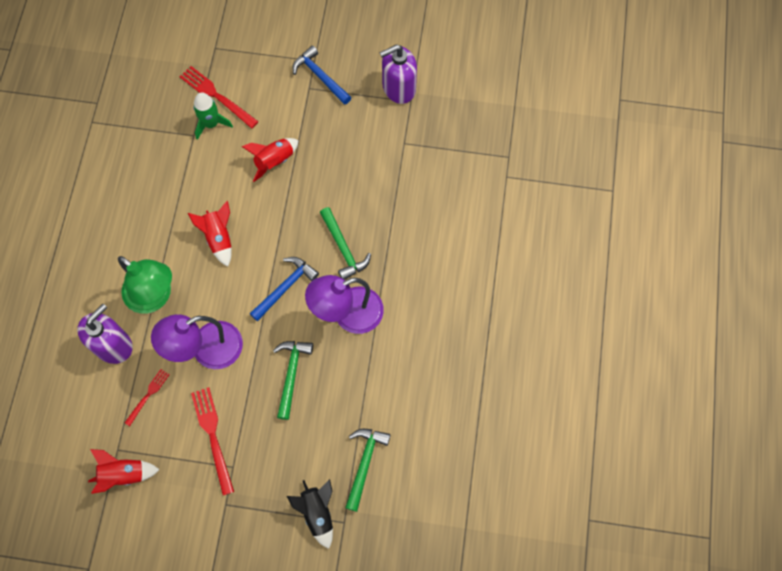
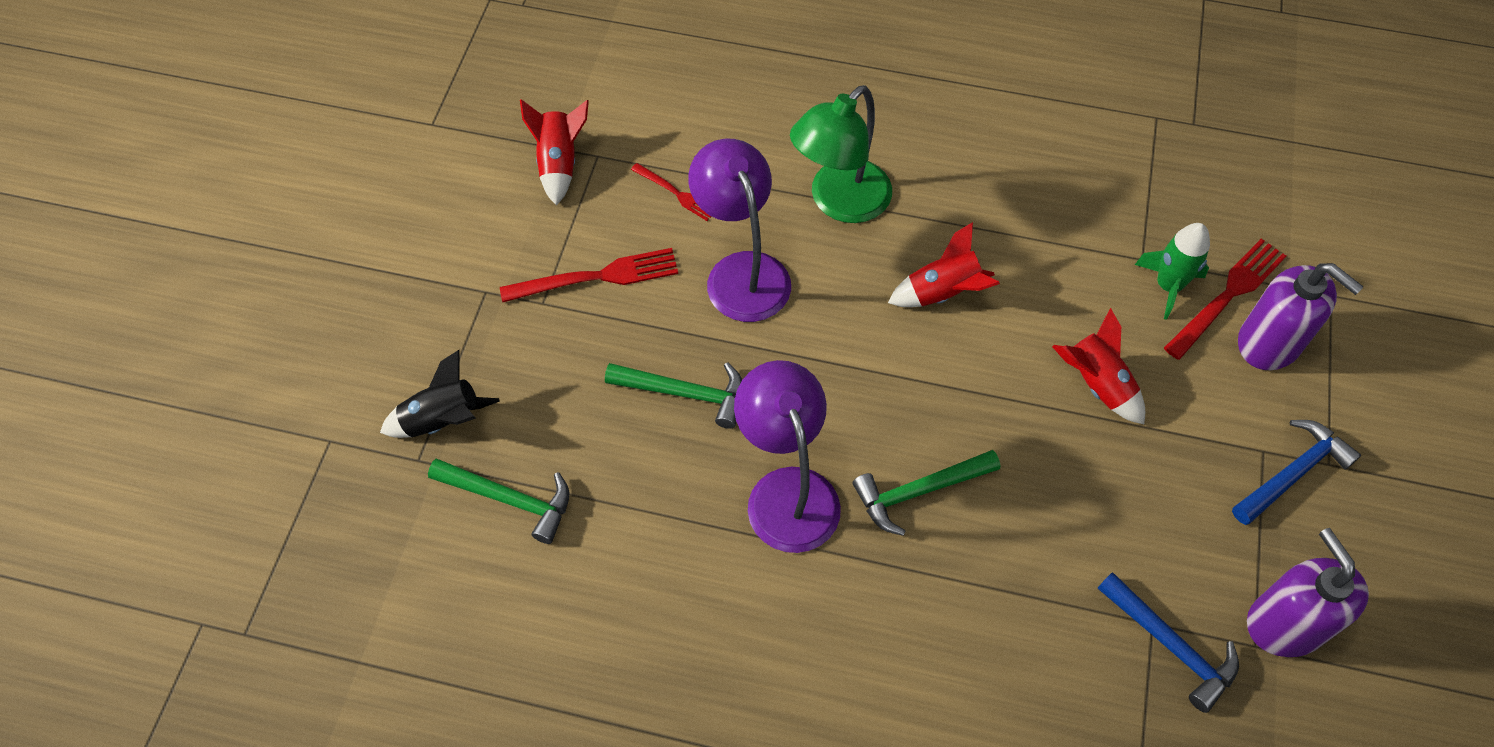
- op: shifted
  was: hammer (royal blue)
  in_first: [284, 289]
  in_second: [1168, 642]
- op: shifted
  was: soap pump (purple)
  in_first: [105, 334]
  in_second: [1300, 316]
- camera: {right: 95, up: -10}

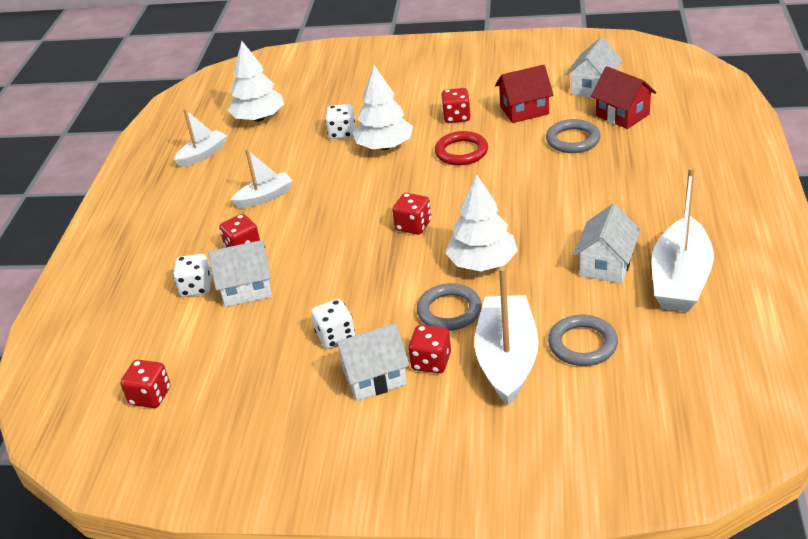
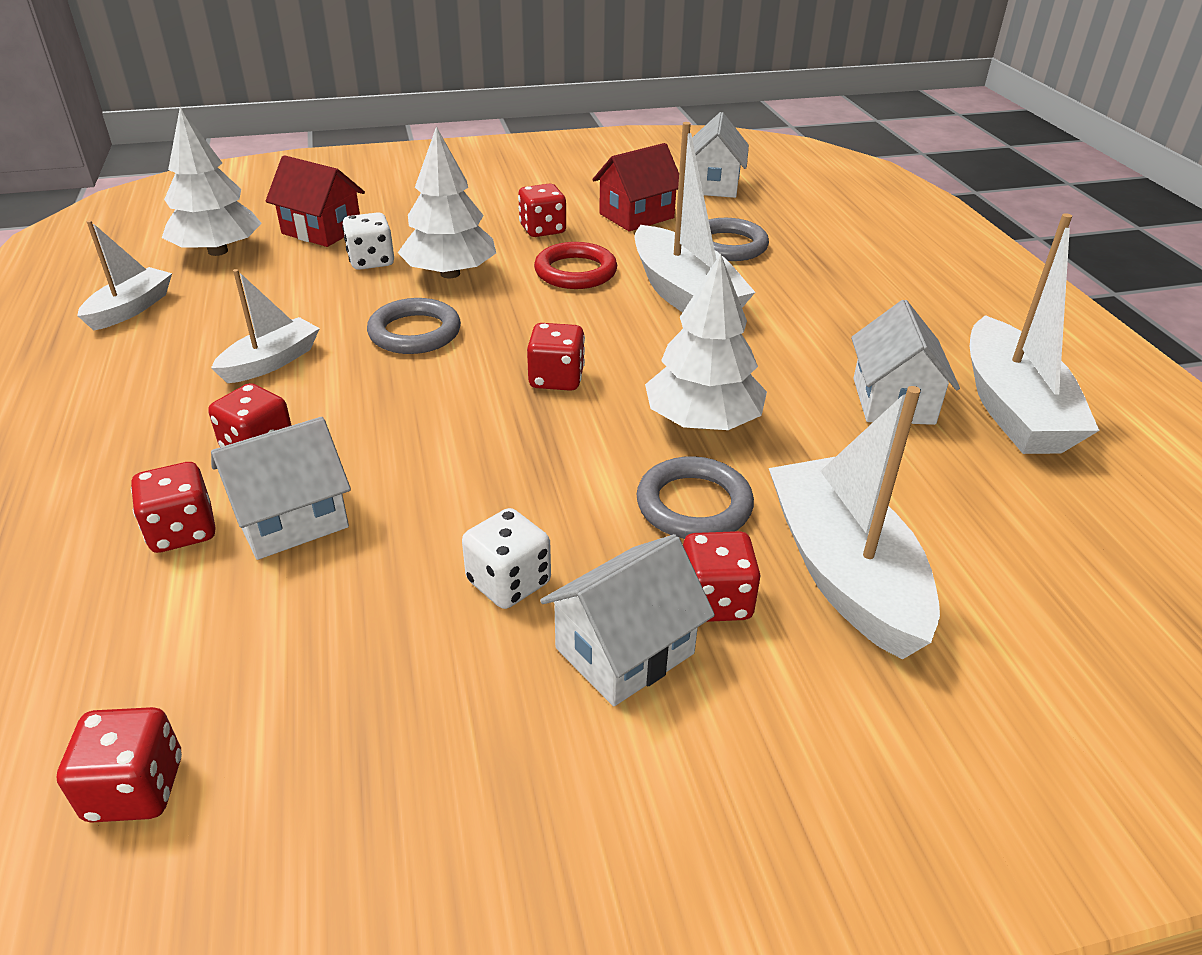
- op: shifted
  was: cottage (red)
  in_first: [623, 97]
  in_second: [315, 201]
- op: repainted
  was: game die (pure white)
  now: game die (red)
  in_first: [192, 275]
  in_second: [173, 507]
- op: shifted
  was: hoop (grey)
  in_first: [583, 340]
  in_second: [414, 326]
- op: new
  now: boat (pure white)
  in_second: [695, 217]
- camera: {right: -25, up: 0}

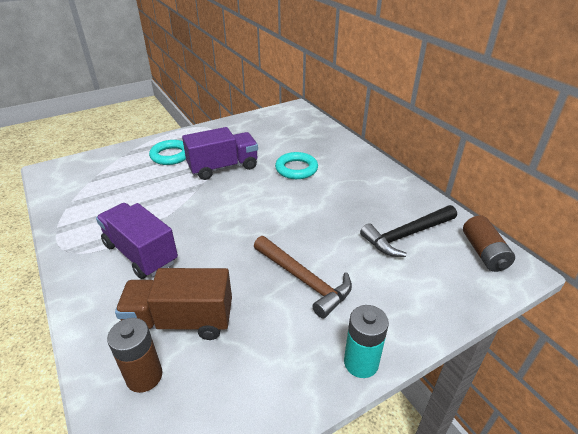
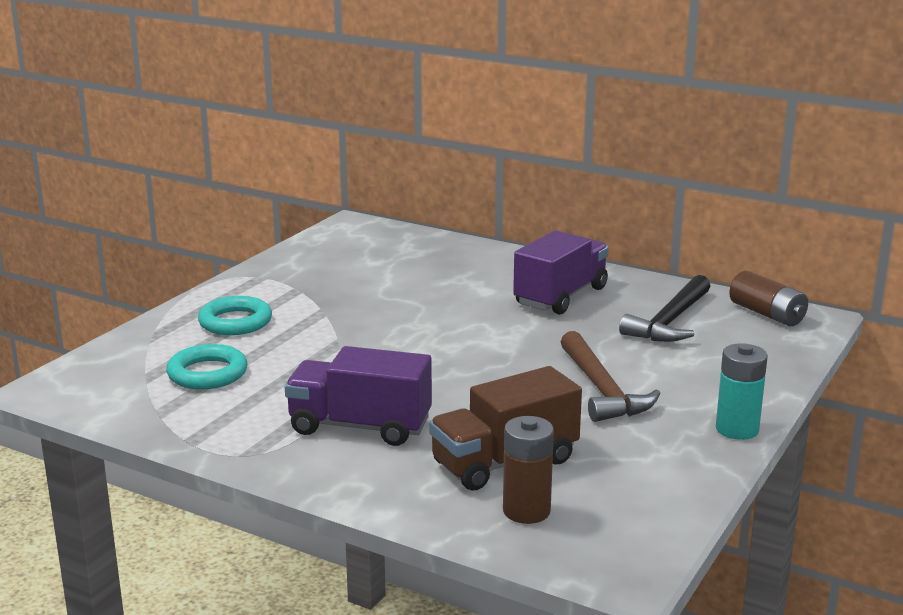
- op: shifted
  was: truck (purple)
  in_first: [220, 153]
  in_second: [561, 272]
- op: shifted
  was: hoop (aqua)
  in_first: [296, 165]
  in_second: [207, 366]
- op: rotated
  was: hammer (dark brown)
  in_first: [303, 277]
  in_second: [611, 376]
  clockwise: 60
- camera: {right: -30, up: -15}

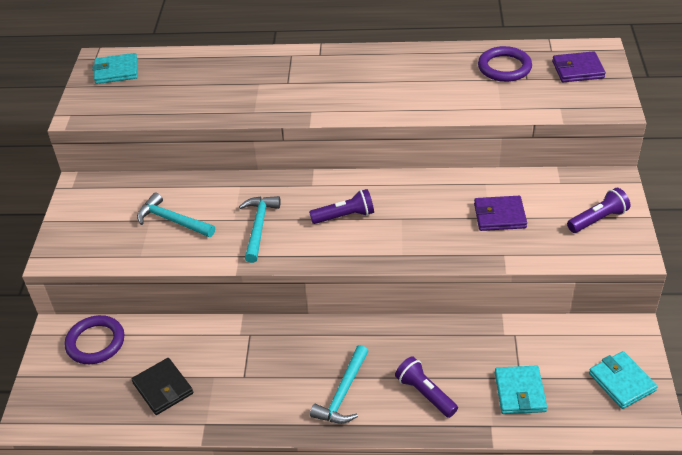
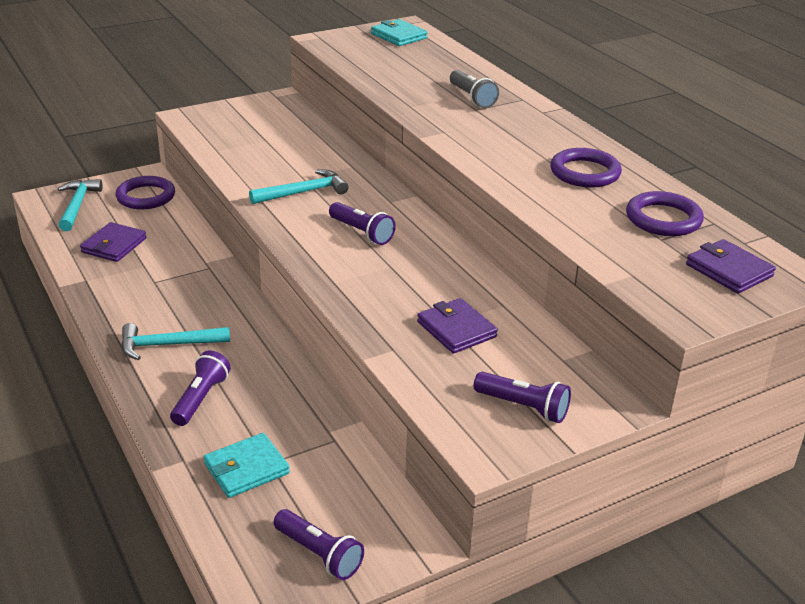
- op: shifted
  was: hammer (aqua)
  in_first: [176, 214]
  in_second: [80, 205]
- op: swapped
  was: card wallet (aqua)
  now: torch (purple)
  in_first: [623, 380]
  in_second: [318, 544]
- op: repainted
  was: card wallet (jet-black)
  now: card wallet (purple)
  in_first: [162, 386]
  in_second: [113, 242]
- op: new
  now: torch (grey)
  in_second: [474, 89]
- op: new
  now: hoop (purple)
  in_second: [586, 168]
- camera: {right: 55, up: -10}

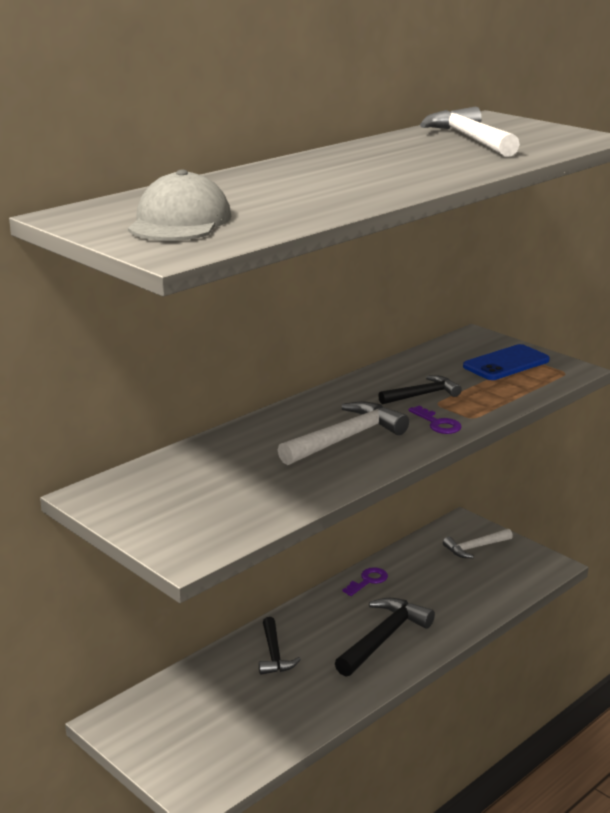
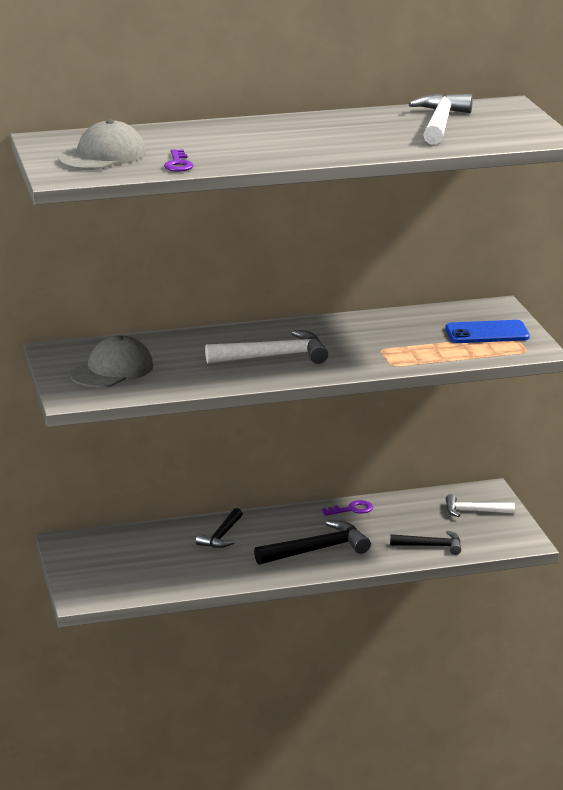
- op: shifted
  was: hammer (jet-black)
  in_first: [420, 390]
  in_second: [425, 543]
- op: shifted
  was: key (purple)
  in_first: [435, 420]
  in_second: [179, 160]
- op: new
  now: cap (grey)
  in_second: [111, 361]
- camera: {right: 30, up: 0}

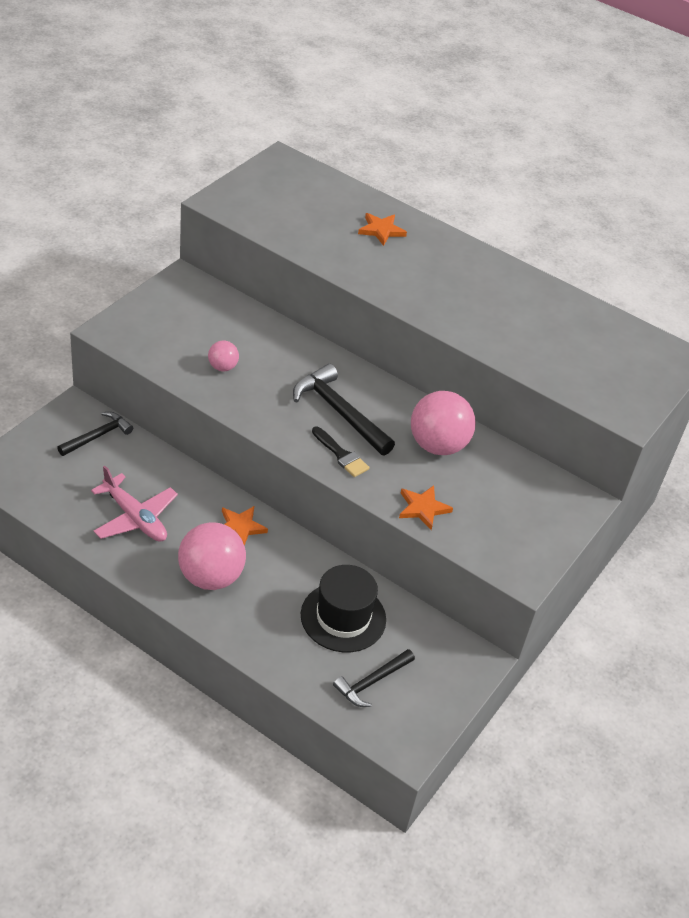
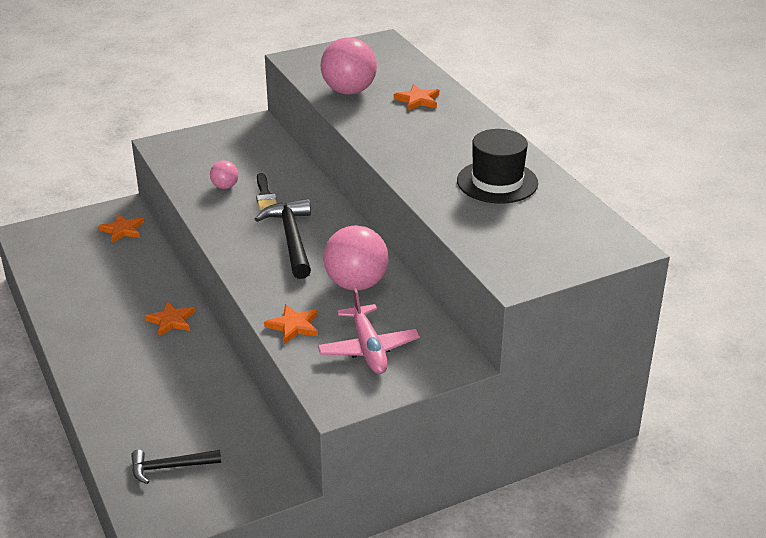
- op: swapped
  was: hammer (jet-black)
  now: star shape (bright orange)
  in_first: [95, 434]
  in_second: [121, 228]
- op: shifted
  was: brush (jet-black)
  in_first: [341, 451]
  in_second: [266, 191]
- op: shifted
  was: toy plane (rosy)
  in_first: [134, 504]
  in_second: [368, 331]
- op: shifted
  was: play ball (rosy)
  in_first: [212, 556]
  in_second: [348, 66]
- op: shifted
  was: hat (jet-black)
  in_first: [343, 608]
  in_second: [497, 166]
- camera: {right: 35, up: -10}

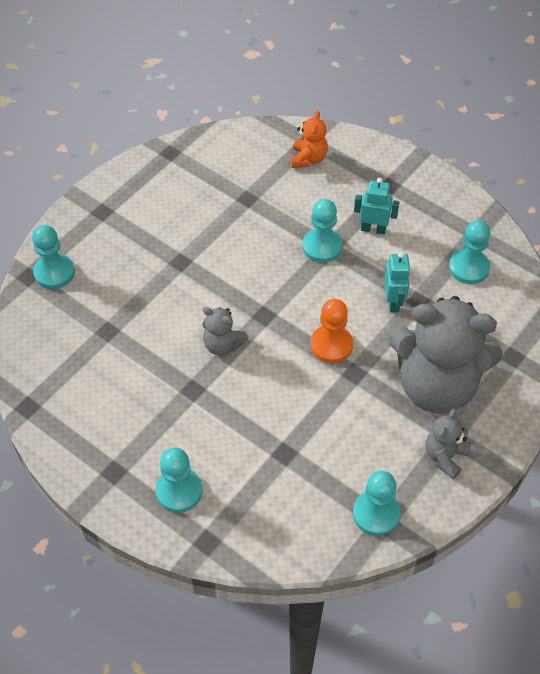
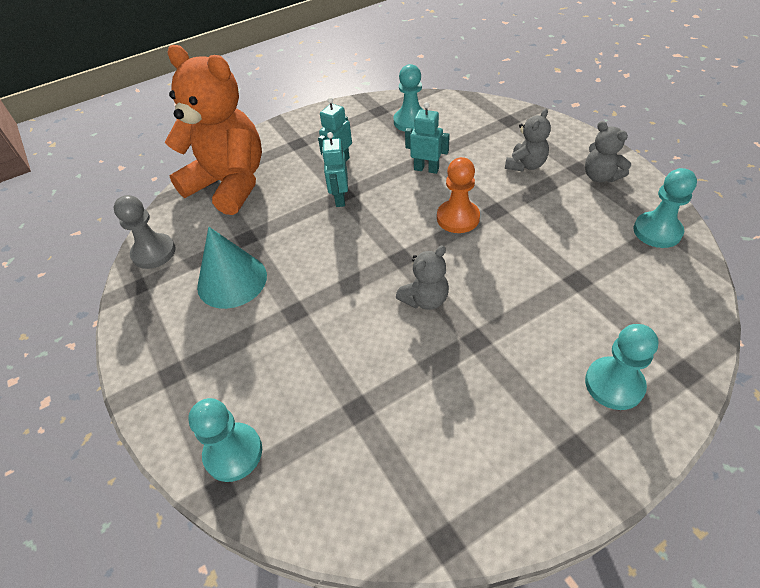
- op: scaled
  was: teddy (bright orange)
  in_first: [309, 139]
  in_second: [213, 130]
  ratio: 2.29
- op: swapped
  was: pawn (aqua)
  now: robot figure (aqua)
  in_first: [322, 231]
  in_second: [335, 169]
- op: scaled
  was: teddy (grey)
  in_first: [445, 355]
  in_second: [528, 140]
  ratio: 0.44
- op: new
  now: pawn (grey)
  in_second: [145, 232]
- op: new
  now: cone (aqua)
  in_second: [232, 268]
- camera: {right: -65, up: -5}

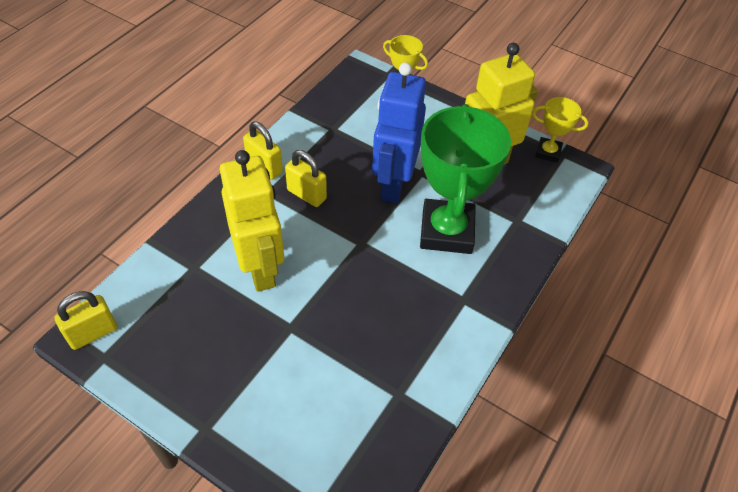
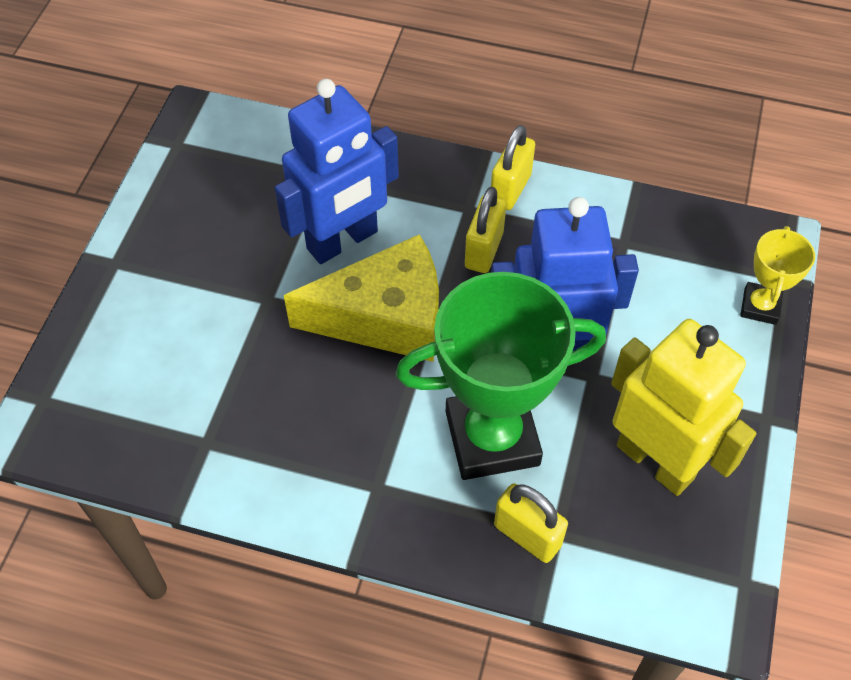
- op: gone
  was: award cup (yellow)
  in_first: [560, 130]
- op: repainted
  was: robot figure (yellow)
  now: robot figure (royal blue)
  in_first: [252, 221]
  in_second: [337, 171]
- op: shifted
  was: padlock (yellow)
  in_first: [86, 320]
  in_second: [531, 523]
- op: new
  now: piece of cheese (yellow)
  in_second: [361, 298]
- camera: {right: 75, up: 5}

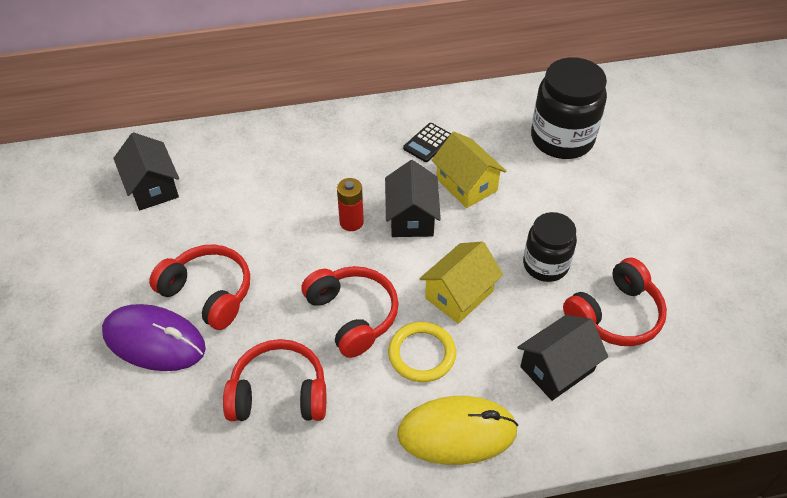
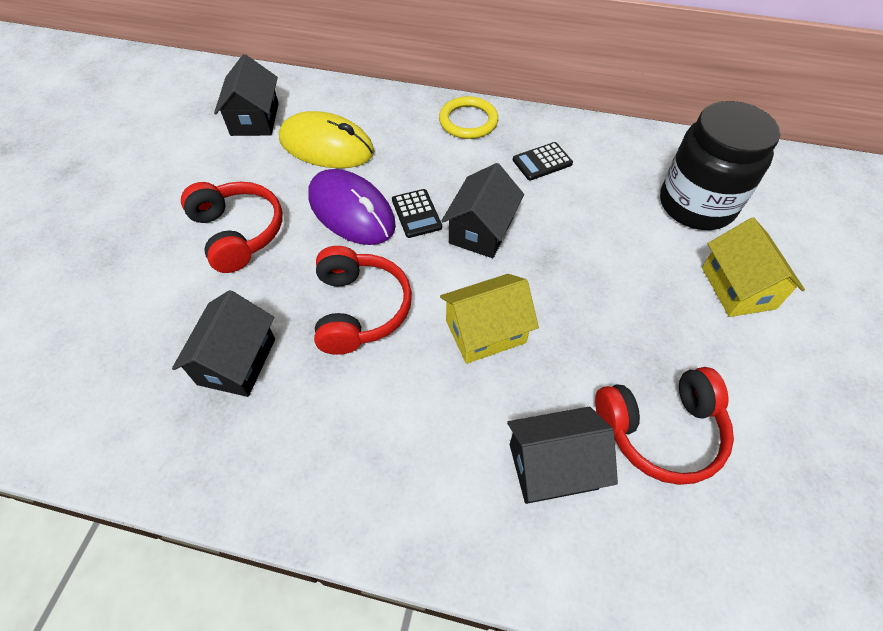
- op: shifted
  was: cottage (yellow)
  in_first: [469, 170]
  in_second: [753, 267]
- op: swapped
  was: AA battery (red)
  now: calculator (jet-black)
  in_first: [350, 204]
  in_second: [417, 213]
- op: gone
  was: jar (jet-black)
  in_first: [550, 247]
- op: shifted
  was: PC mouse (purple)
  in_first: [154, 337]
  in_second: [352, 207]
- op: shifted
  was: hoop (yellow)
  in_first: [422, 352]
  in_second: [468, 117]
- op: swapped
  was: headset (red)
  now: cottage (jet-black)
  in_first: [274, 380]
  in_second: [223, 343]
- op: shifted
  was: PC mouse (yellow)
  in_first: [457, 430]
  in_second: [326, 139]
- camera: {right: 25, up: 5}

